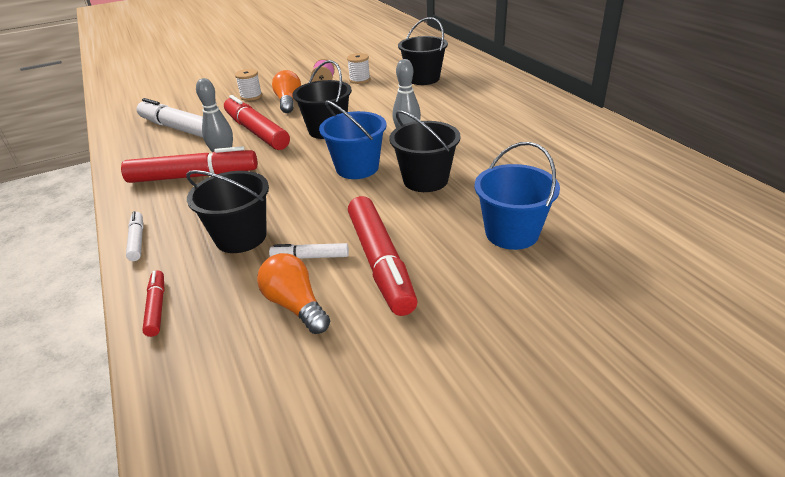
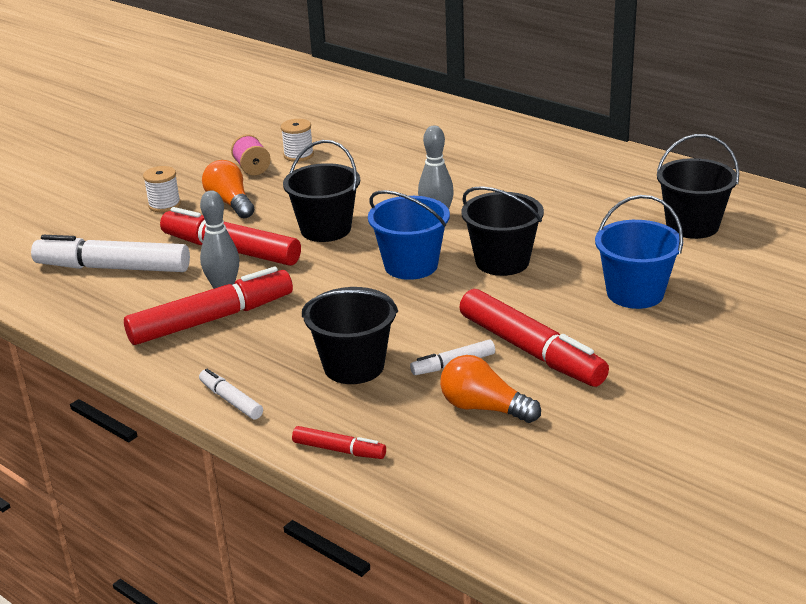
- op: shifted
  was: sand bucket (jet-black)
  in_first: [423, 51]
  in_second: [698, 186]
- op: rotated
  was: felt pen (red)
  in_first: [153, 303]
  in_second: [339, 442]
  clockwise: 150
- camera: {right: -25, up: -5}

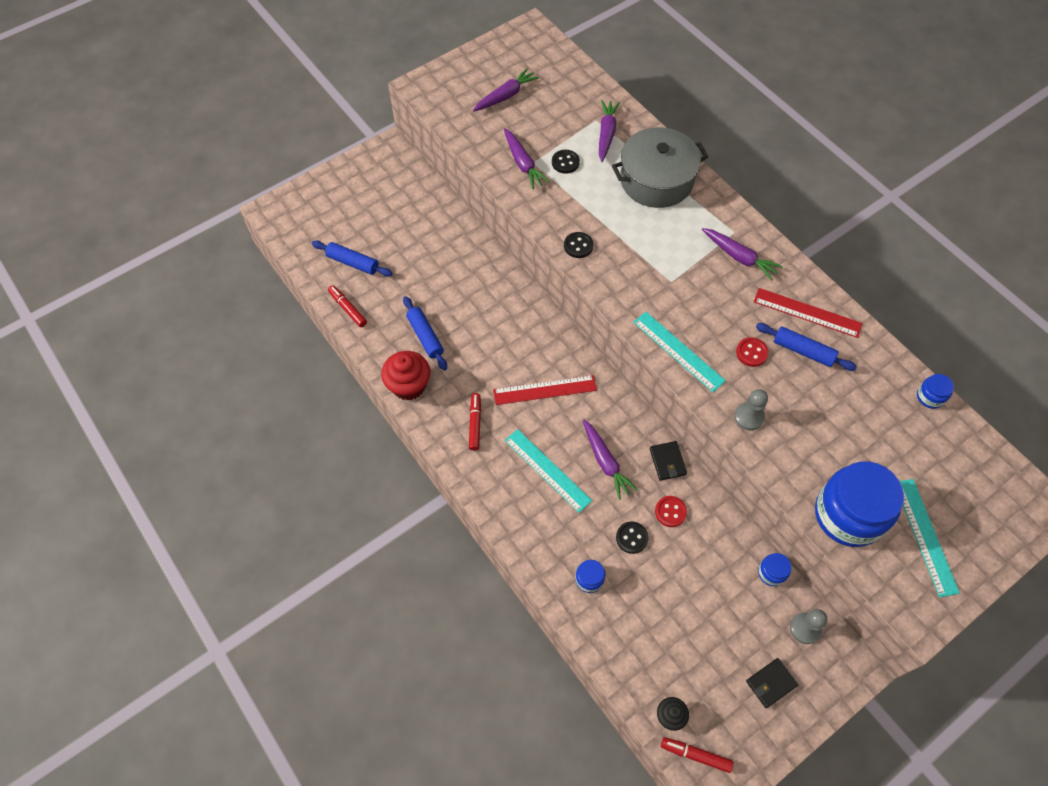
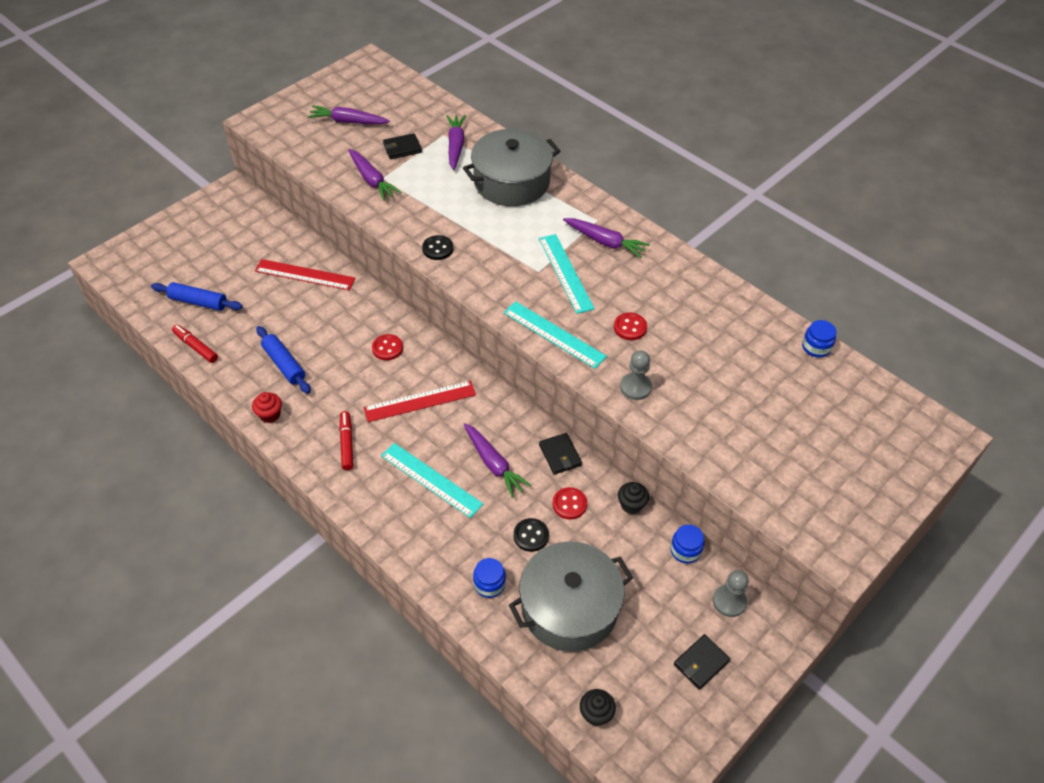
- op: rotated
  was: carrot (purple)
  in_first: [506, 90]
  in_second: [348, 114]
  clockwise: -120
- op: gone
  was: button (jet-black)
  in_first: [566, 162]
- op: shifted
  was: ruler (red)
  in_first: [808, 313]
  in_second: [305, 274]
- op: gone
  was: dough roller (royal blue)
  in_first: [806, 347]
- op: scaled
  was: fairy cake (red)
  in_first: [405, 376]
  in_second: [267, 407]
  ratio: 0.55
- op: gone
  was: jar (royal blue)
  in_first: [859, 504]
- op: shifted
  was: ruler (aqua)
  in_first: [930, 538]
  in_second: [567, 274]
- op: gone
  was: felt pen (red)
  in_first: [697, 755]
- op: new
  now: card wallet (jet-black)
  in_second: [402, 146]
- op: new
  now: button (red)
  in_second: [387, 347]
- op: new
  now: fairy cake (jet-black)
  in_second: [633, 498]
- op: new
  now: cooking pot (grey)
  in_second: [571, 596]
- camera: {right: -10, up: -10}

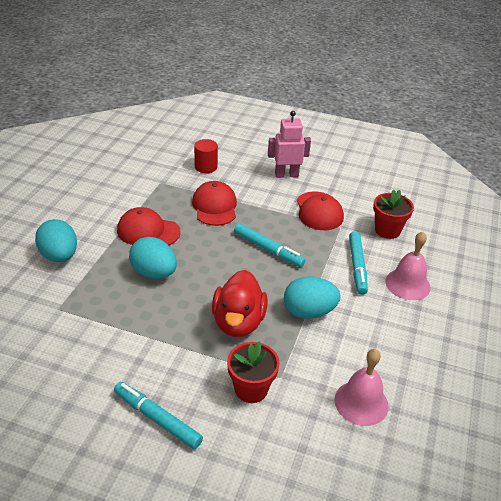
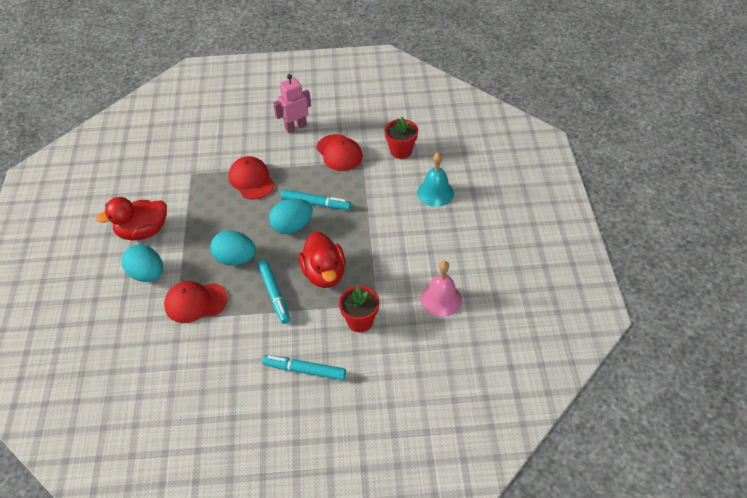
- op: gone
  was: solid cylinder (red)
  in_first: [206, 156]
- op: shifted
  was: cap (red)
  in_first: [149, 226]
  in_second: [196, 302]
- op: shifted
  was: felt pen (aqua)
  in_first: [358, 263]
  in_second: [274, 291]
- op: repainted
  was: school bell (rosy)
  now: school bell (aqua)
  in_first: [408, 266]
  in_second: [435, 180]
- op: shifted
  was: egg (aqua)
  in_first: [312, 297]
  in_second: [291, 216]
- op: new
  now: duck (red)
  in_second: [131, 219]
- camera: {right: -20, up: 10}

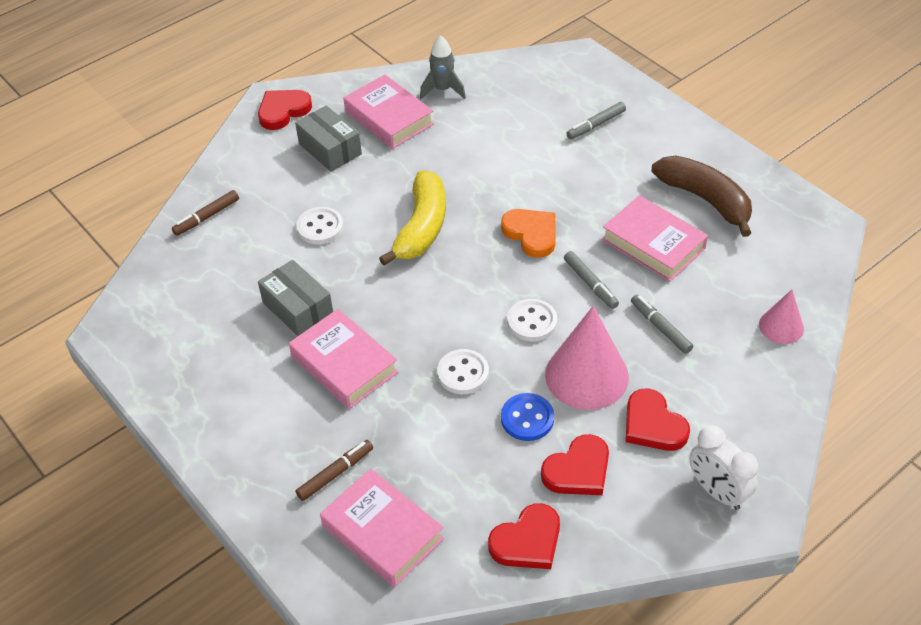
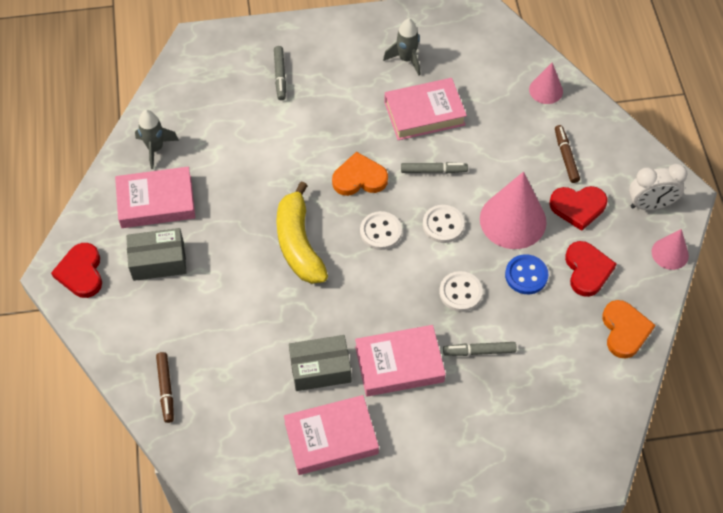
- op: swapped
  was: toy banana (dark brown)
  now: toy rocket (grey)
  in_first: [702, 196]
  in_second: [401, 47]
- op: rotated
  was: toy banana (yellow)
  in_first: [412, 218]
  in_second: [302, 232]
  clockwise: -150
- op: shifted
  was: button (pure white)
  in_first: [320, 226]
  in_second: [381, 230]
- op: shifted
  was: felt pen (grey)
  in_first: [662, 324]
  in_second: [480, 349]
- op: shifted
  was: felt pen (dark brown)
  in_first: [334, 470]
  in_second: [567, 154]
- op: shifted
  was: book (rosy)
  in_first: [382, 527]
  in_second: [331, 435]
- op: repainted
  was: heart (red)
  now: heart (bright orange)
  in_first: [524, 536]
  in_second: [628, 329]
- op: new
  now: cone (rosy)
  in_second: [670, 249]
- camera: {right: -60, up: 10}

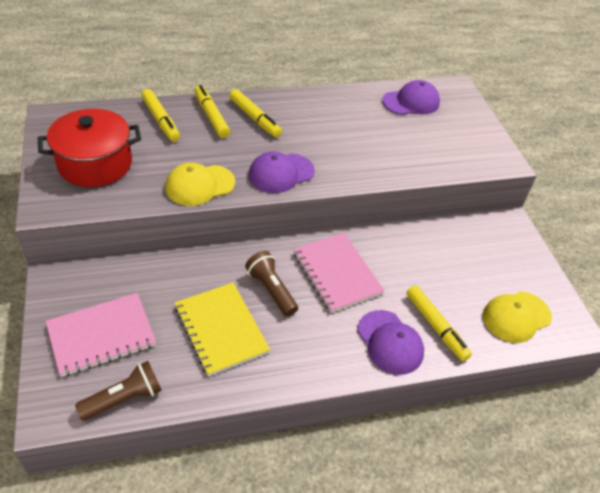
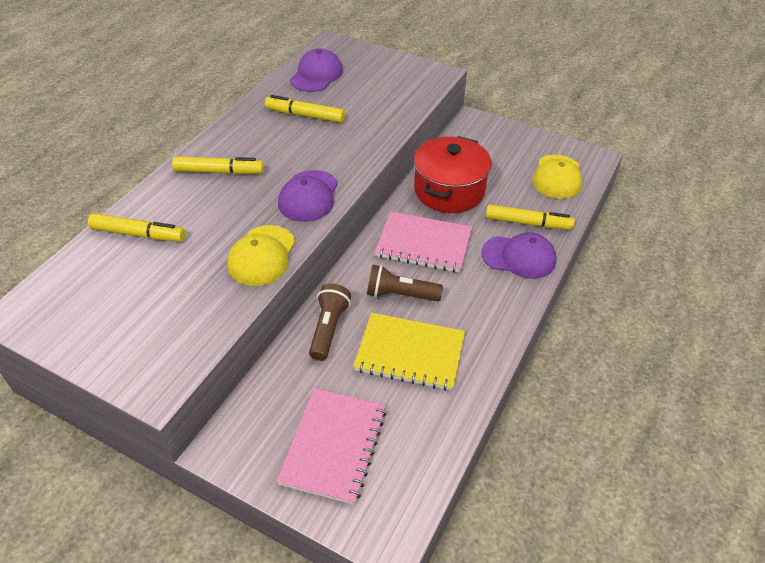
- op: shifted
  was: felt pen (yellow)
  in_first: [212, 111]
  in_second: [305, 109]
- op: shifted
  was: cooking pot (red)
  in_first: [89, 148]
  in_second: [452, 174]
- op: shifted
  was: torch (dark brown)
  in_first: [118, 391]
  in_second: [330, 322]
- camera: {right: -45, up: 0}

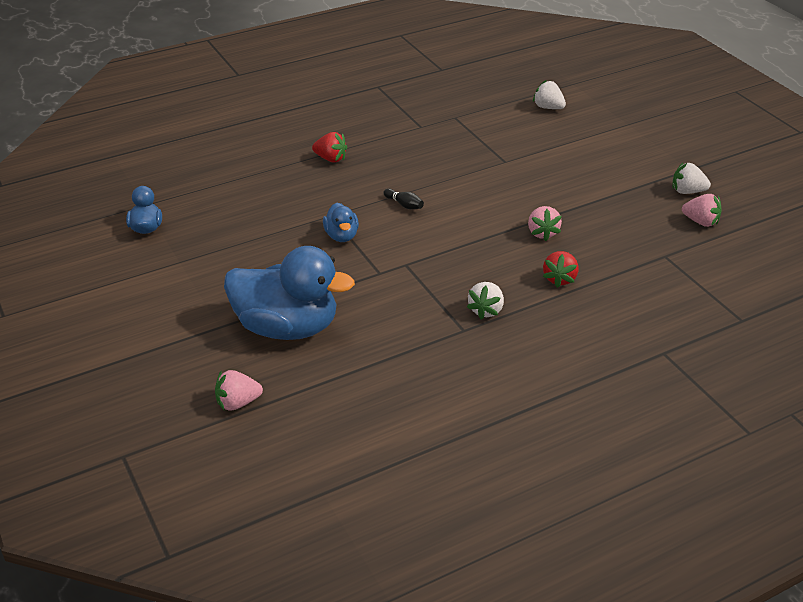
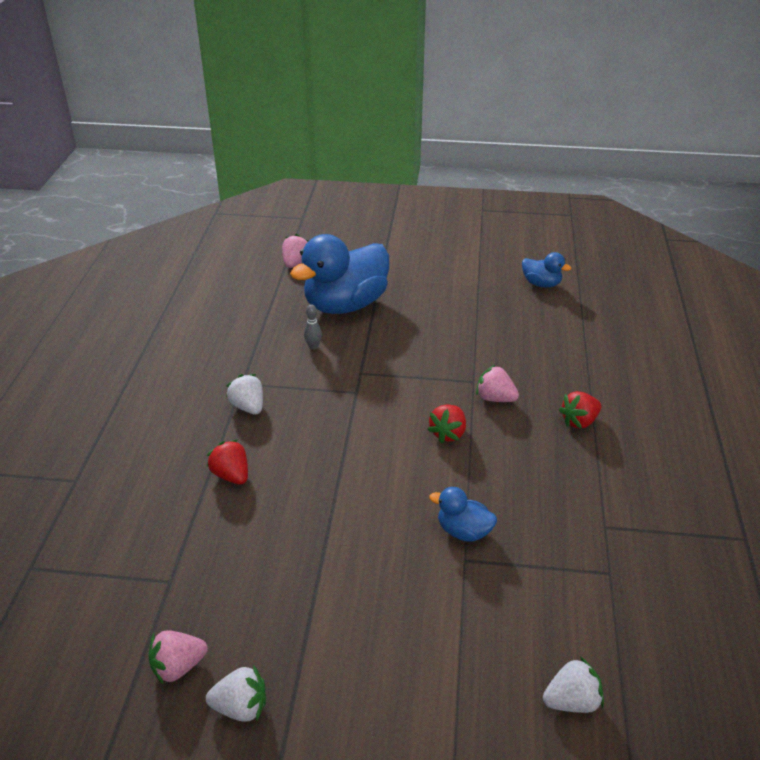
- op: rotated
  was: strawberry (pure white)
  in_first: [691, 178]
  in_second: [236, 693]
  clockwise: 45
- op: swapped
  was: skittle (jet-black)
  now: strawberry (red)
  in_first: [403, 199]
  in_second: [446, 424]
- op: shifted
  was: duck (royal blue)
  in_first: [341, 222]
  in_second: [463, 514]
- op: shifted
  was: strawberry (rosy)
  in_first: [545, 223]
  in_second: [497, 383]
- op: new
  now: skittle (grey)
  in_second: [313, 327]
- camera: {right: 125, up: 0}

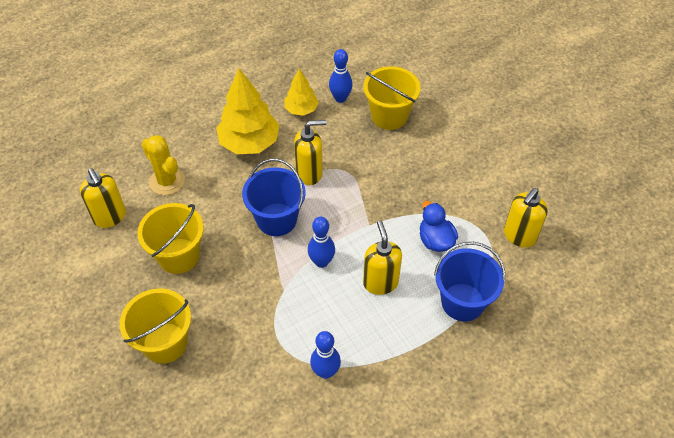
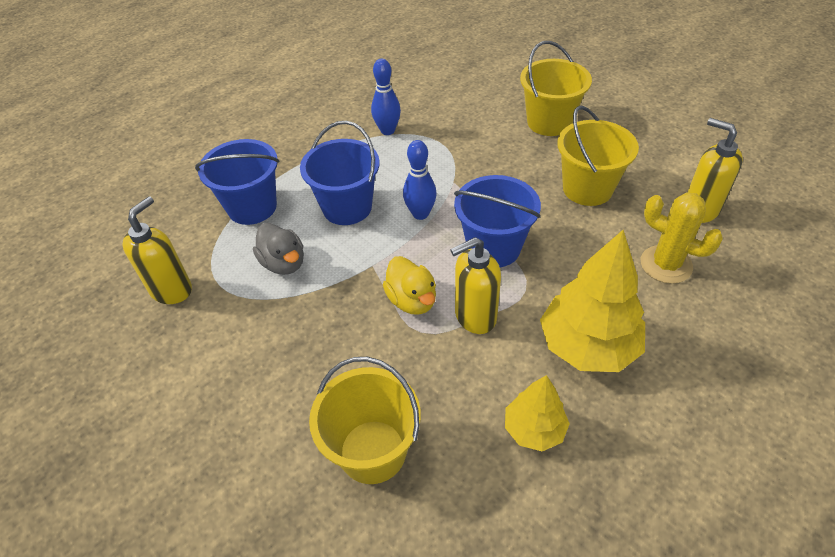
- op: gone
  was: skittle (royal blue)
  in_first: [341, 76]
- op: repainted
  was: duck (royal blue)
  now: duck (grey)
  in_first: [439, 226]
  in_second: [278, 249]
- op: swapped
  was: soap pump (yellow)
  now: sand bucket (royal blue)
  in_first: [382, 258]
  in_second: [340, 173]
- op: new
  now: duck (yellow)
  in_second: [409, 285]
- camera: {right: 170, up: -5}

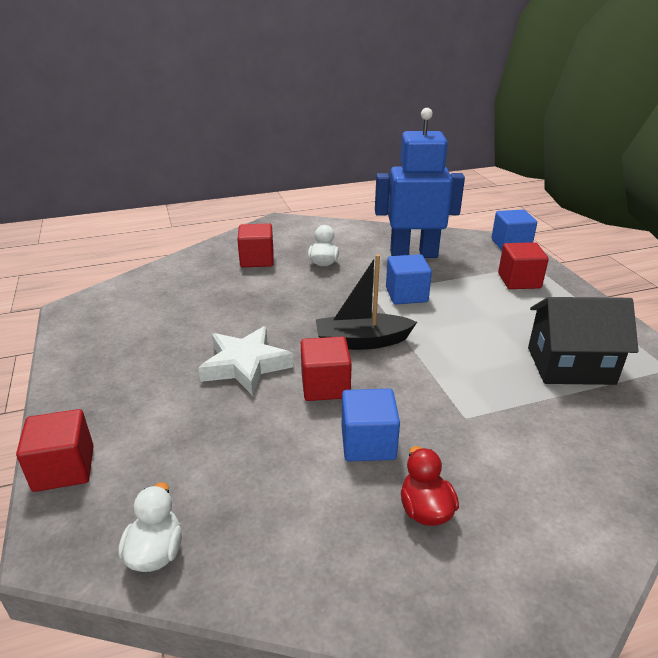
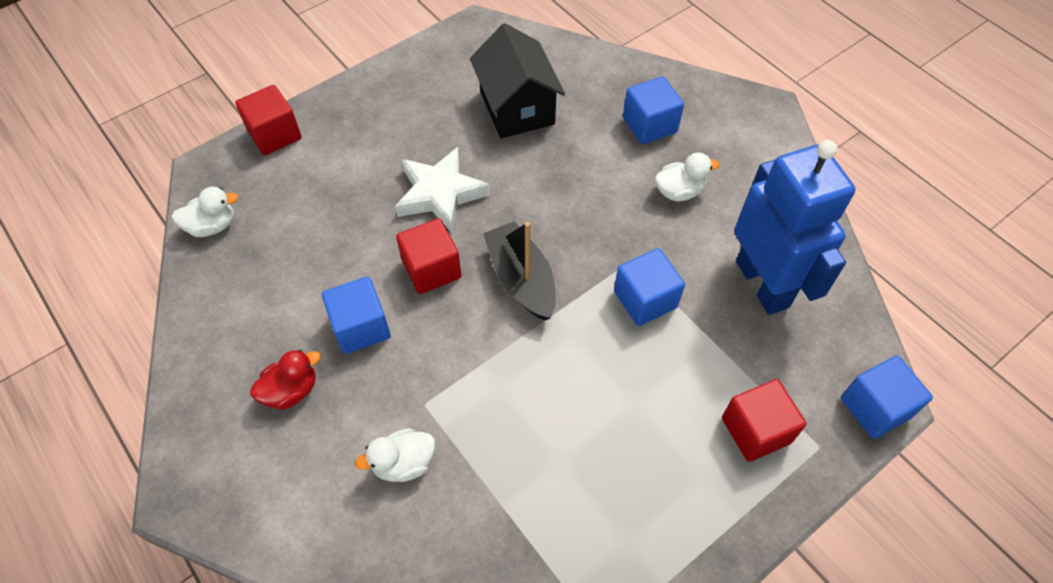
- op: repainted
  was: cube (red)
  now: cube (royal blue)
  in_first: [255, 245]
  in_second: [653, 110]
- op: shifted
  was: cottage (jet-black)
  in_first: [583, 341]
  in_second: [517, 80]
- op: new
  now: duck (pure white)
  in_second: [395, 455]
- camera: {right: 70, up: 25}

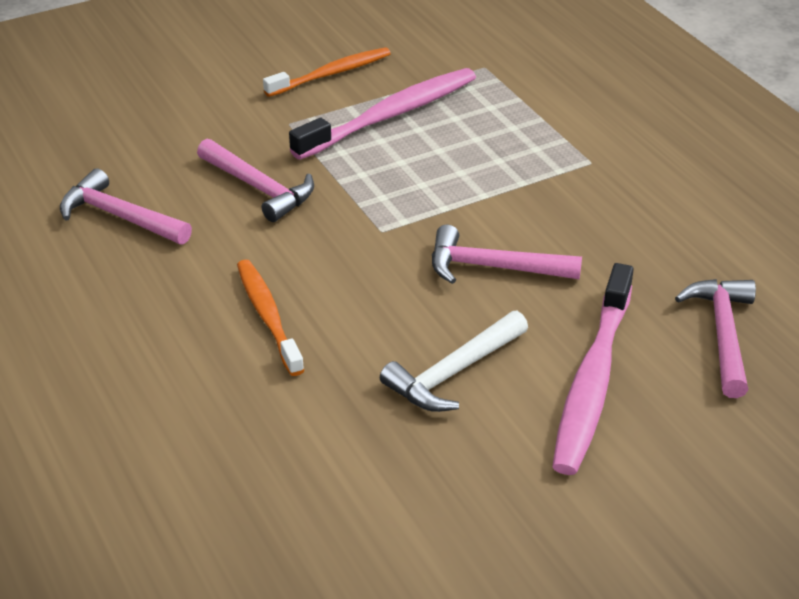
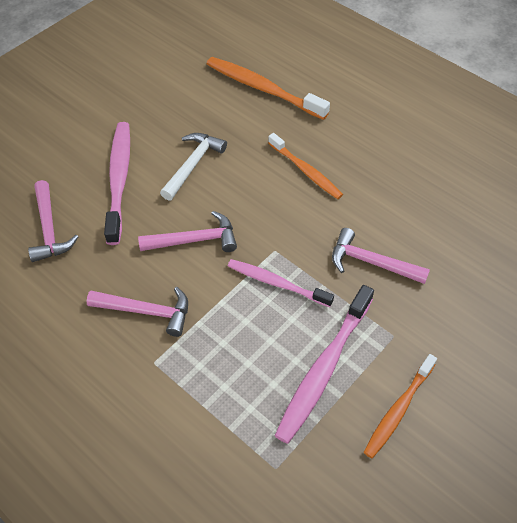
- op: shifted
  was: hammer (rosy)
  in_first: [126, 206]
  in_second: [137, 312]
- op: new
  now: tooth brush (bright orange)
  in_second: [268, 88]
- op: new
  now: tooth brush (rosy)
  in_second: [281, 283]
- camera: {right: 160, up: 15}

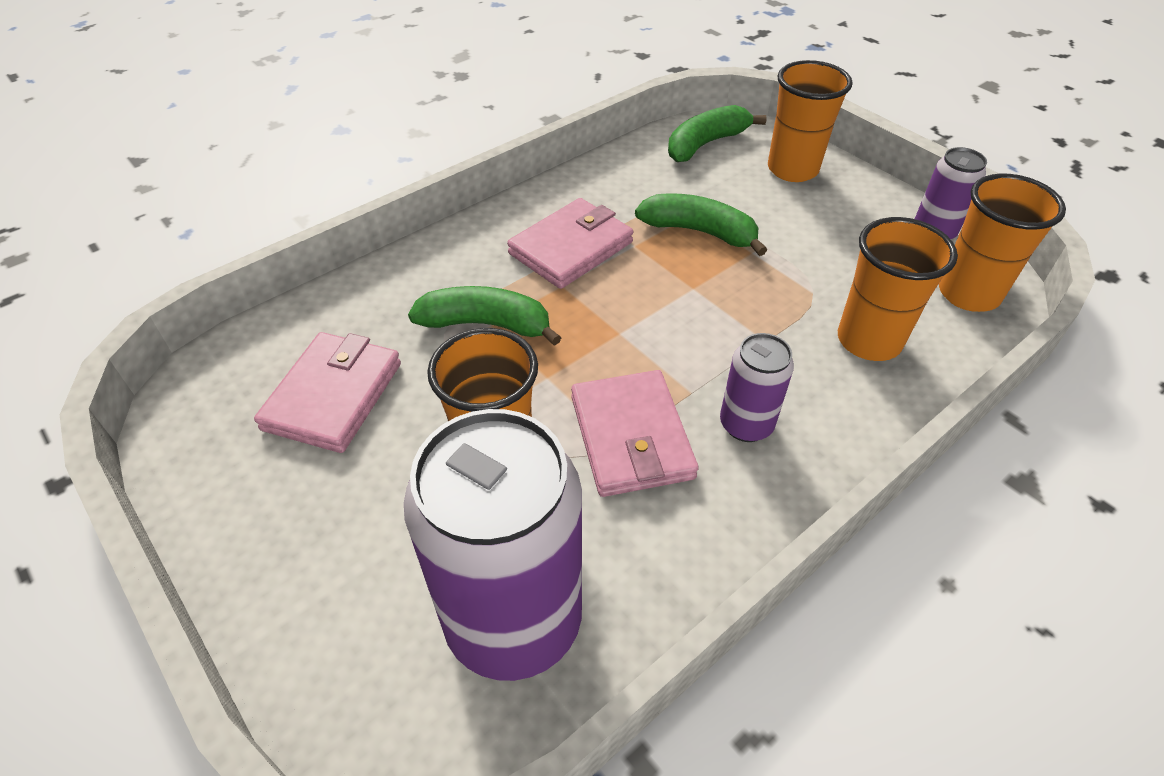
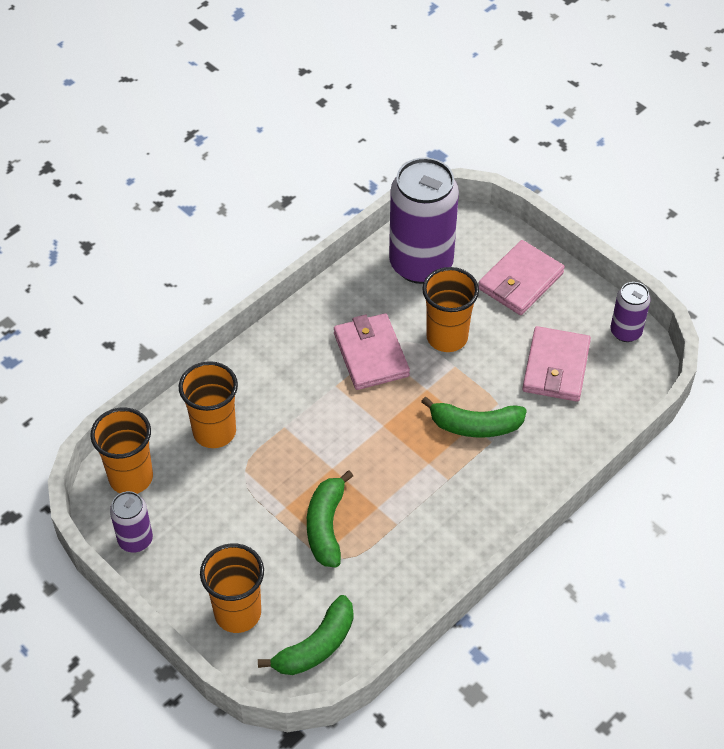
- op: rotated
  was: toy banana (leaf-green)
  in_first: [701, 224]
  in_second: [330, 519]
  clockwise: 75
- op: shifted
  was: card wallet (rosy)
  in_first: [570, 243]
  in_second: [521, 277]
- op: shifted
  was: tin (purple)
  in_first: [757, 387]
  in_second: [630, 312]
- camera: {right: 175, up: 5}

